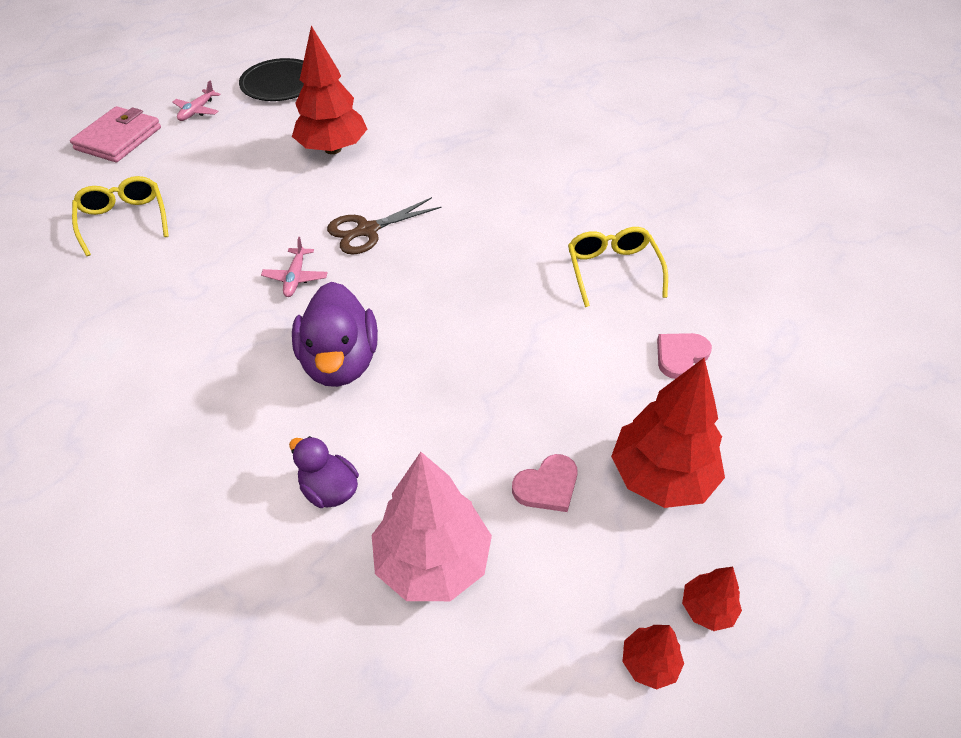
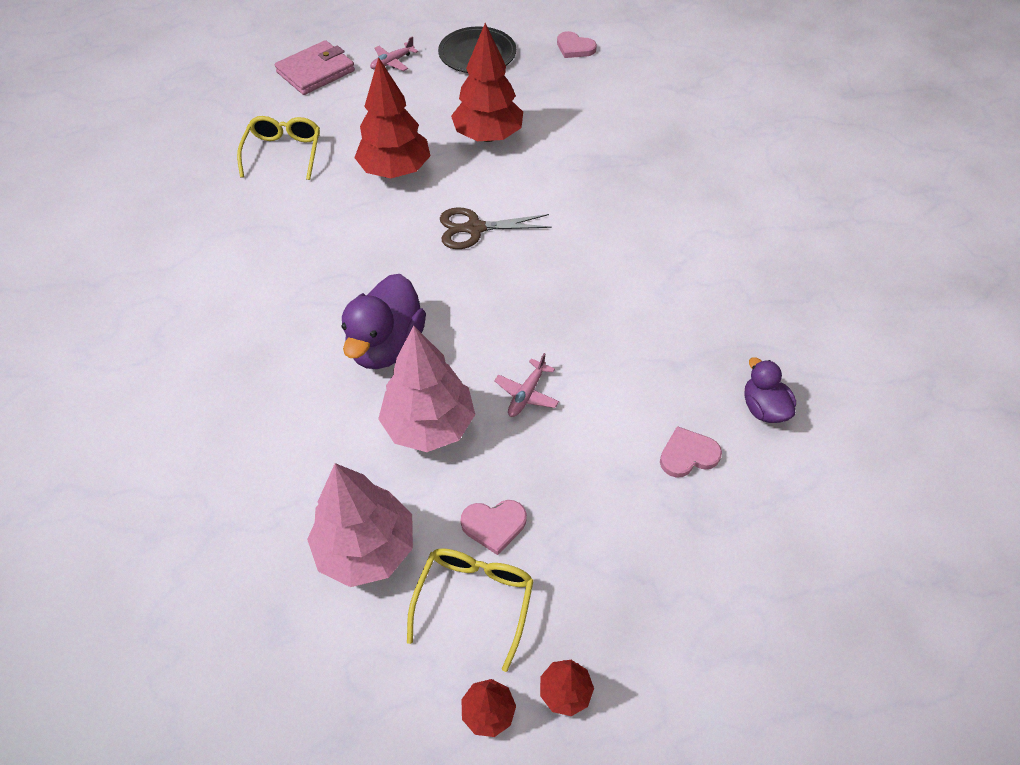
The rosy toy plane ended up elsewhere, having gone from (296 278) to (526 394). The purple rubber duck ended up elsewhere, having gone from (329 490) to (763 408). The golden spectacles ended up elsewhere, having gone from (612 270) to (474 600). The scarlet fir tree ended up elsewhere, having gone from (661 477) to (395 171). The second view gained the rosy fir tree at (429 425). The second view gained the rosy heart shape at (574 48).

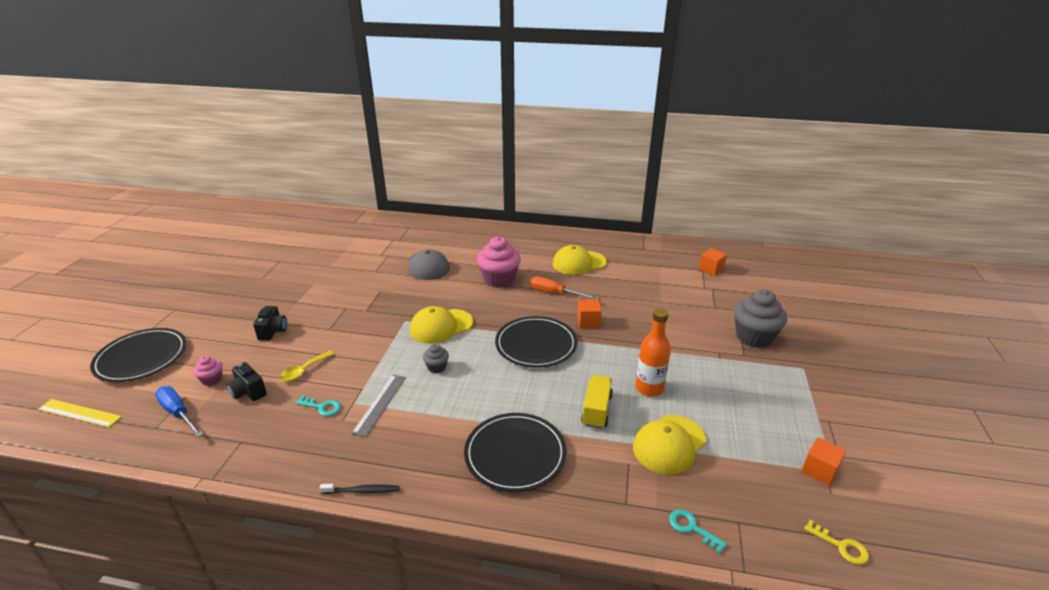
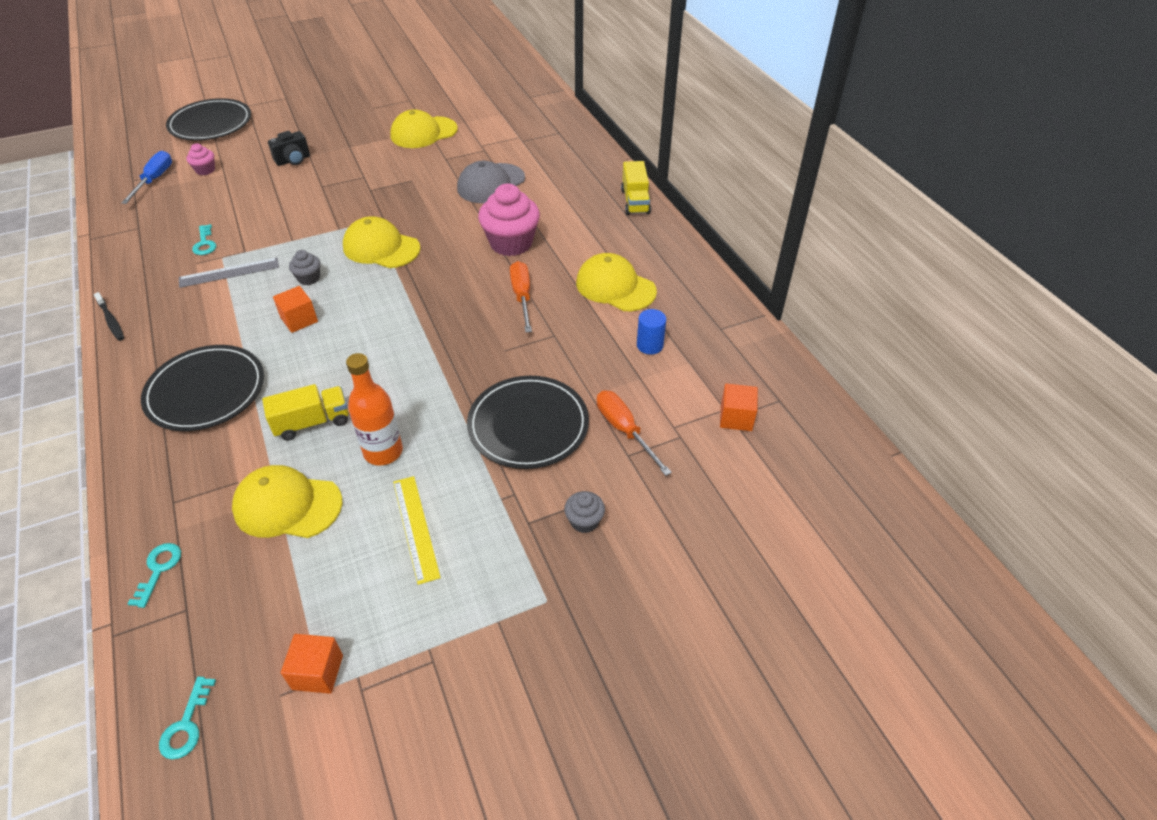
The golden measuring stick ended up elsewhere, having gone from (79 413) to (415 528). The second view lost the black camera at (248 392). The second view lost the golden spoon at (304 371). The black dinner plate ended up elsewhere, having gone from (536 344) to (528 425). The bright orange cube ended up elsewhere, having gone from (588 322) to (299 320). The size of the grey muffin at (754 337) changed by a factor of 0.48. What was the golden door key at (841 546) turned into the aqua door key at (186 725). The second view gained the golden peaked cap at (423 133). The second view gained the bright orange screwdriver at (624 430). The second view gained the golden truck at (635 201). The second view gained the royal blue cylinder at (650 345).

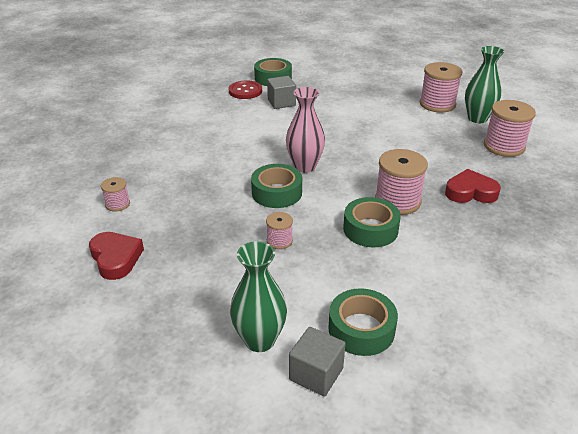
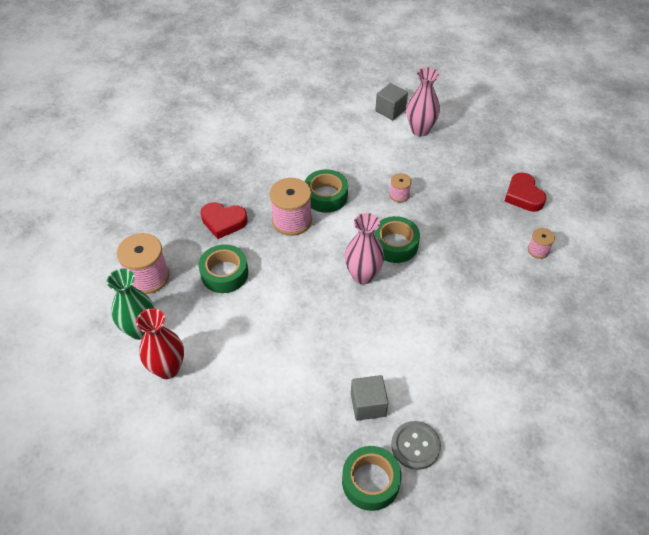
What was the scarlet sewing button at (245 91) turned into the grey sewing button at (415 446). What was the green tall vase at (259 340) turned into the rosy tall vase at (420 130). The green roll of tape ended up elsewhere, having gone from (361 329) to (224 273). Where the rosy bobbin stood at (437 104), the scarlet tall vase came to stand at (167 368).

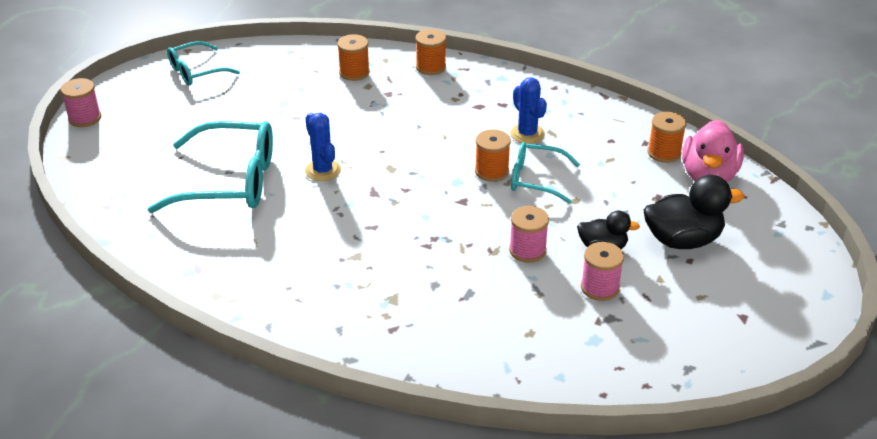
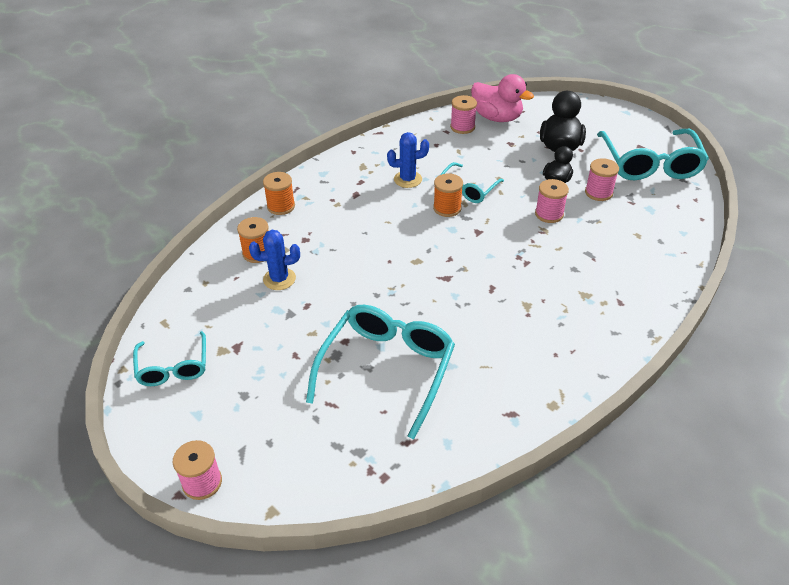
The royal blue saguaro cactus ended up elsewhere, having gone from (323 170) to (279 279). What was the bright orange bobbin at (664 153) turned into the rosy bobbin at (462 127). The second view gained the aqua spectacles at (650 164).

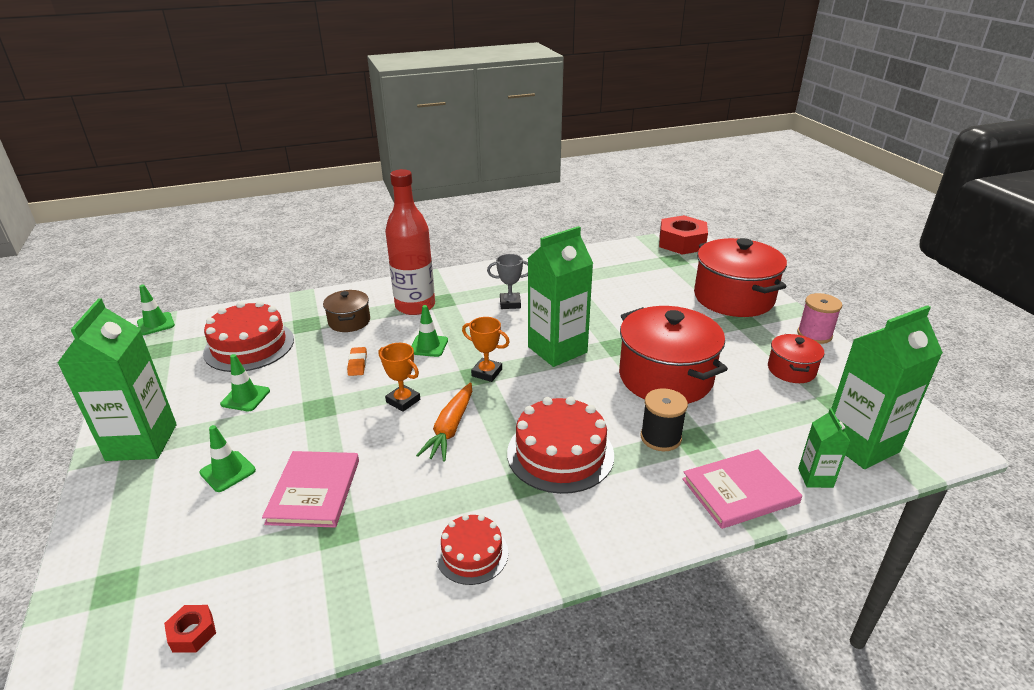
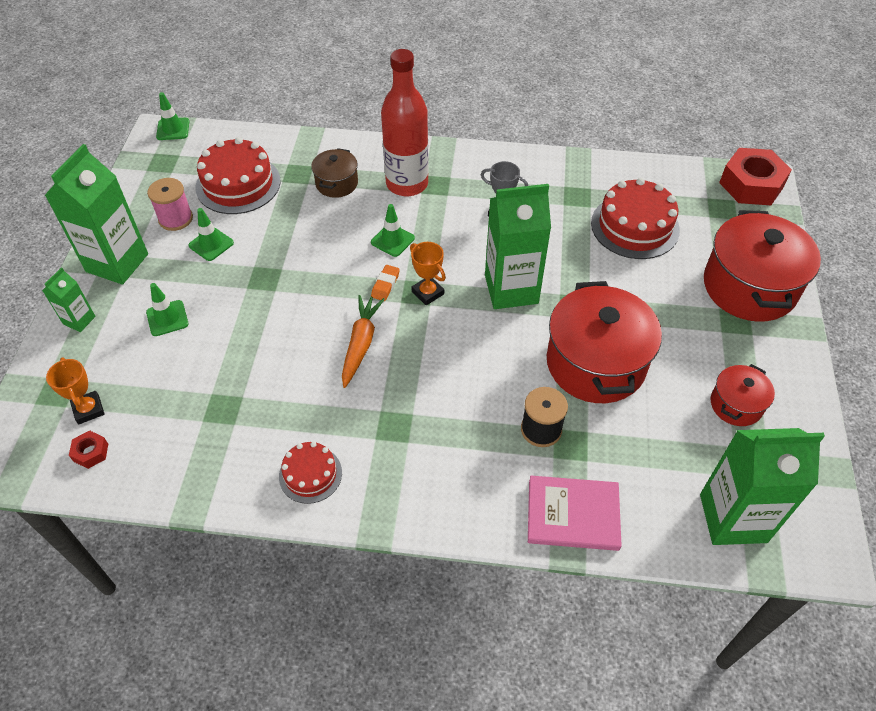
The second view lost the rosy book at (314 491). The bright orange eraser ended up elsewhere, having gone from (357 364) to (385 285). The bright orange prize cup ended up elsewhere, having gone from (403 401) to (88 409). The bright orange carrot at (450 428) ended up facing another way, 150 degrees clockwise from before. The scarlet cake ended up elsewhere, having gone from (560 453) to (635 226). The rosy bobbin ended up elsewhere, having gone from (814 334) to (175 219). The green juice carton ended up elsewhere, having gone from (815 478) to (79 320).

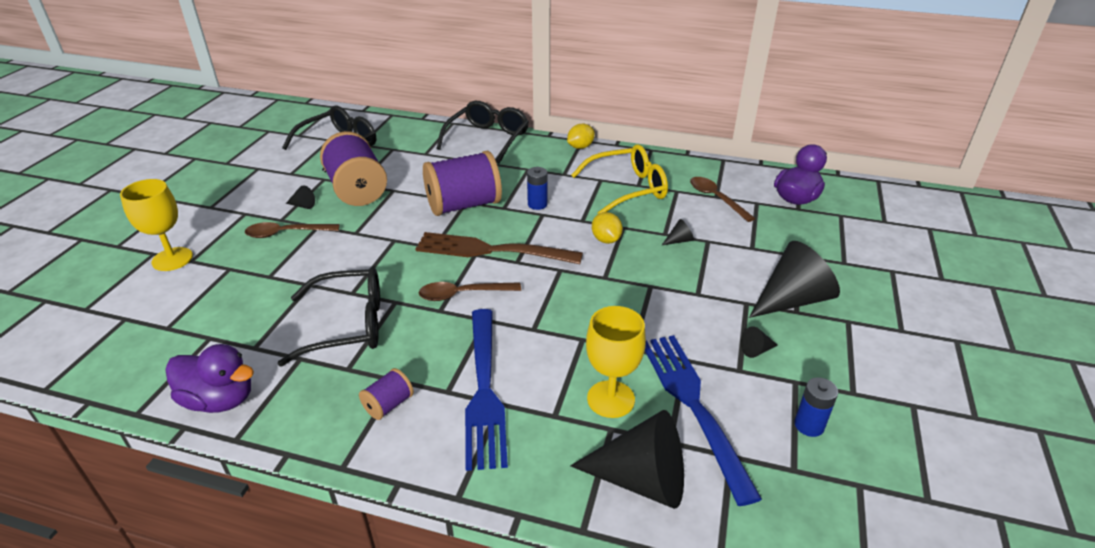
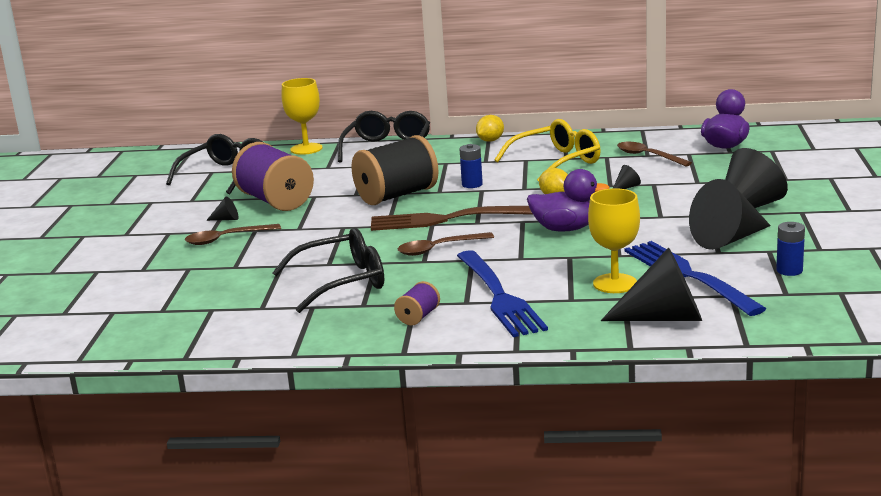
The golden wine glass ended up elsewhere, having gone from (172 259) to (306 149). The purple rubber duck ended up elsewhere, having gone from (220 400) to (565 229). What was the purple bobbin at (463 205) turned into the black bobbin at (397 195). The size of the black cone at (756 350) changed by a factor of 2.45.

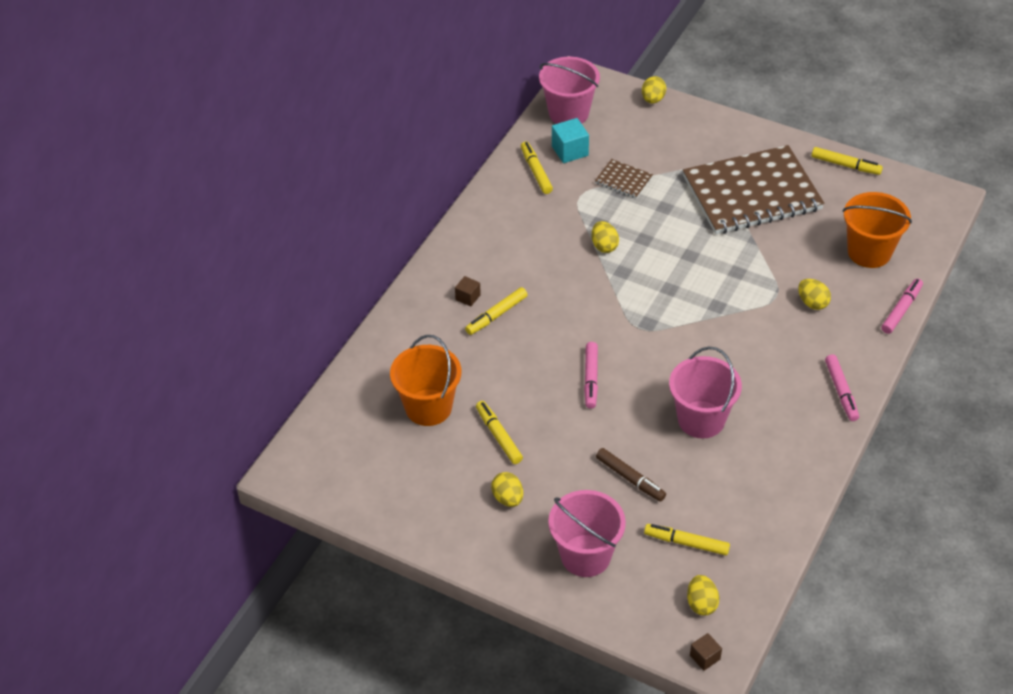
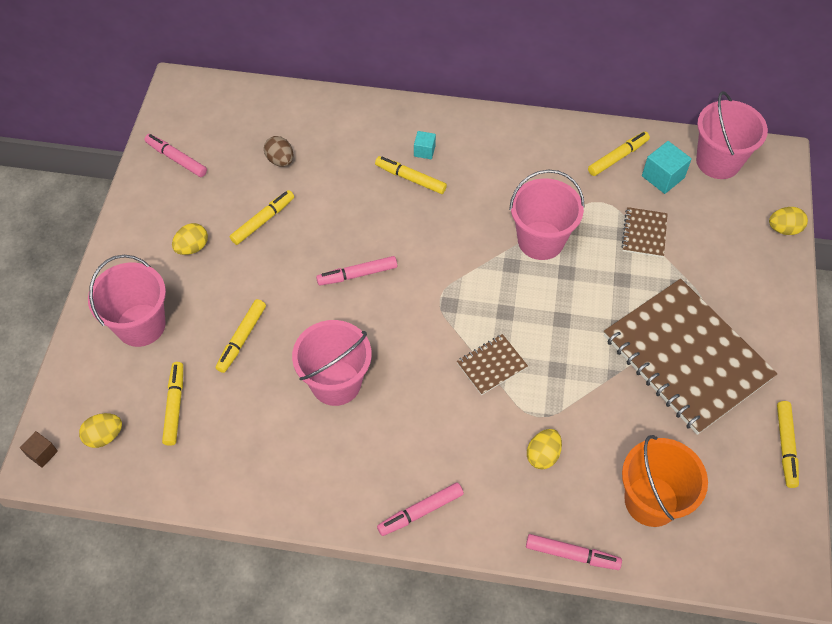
Where the bright orange pail stood at (428 407), the dark brown egg shape came to stand at (280 160). What was the dark brown cube at (468 297) turned into the aqua cube at (424 151). Where the golden egg shape stood at (604 246), the rosy pail came to stand at (540 240). What was the dark brown marker pen at (630 478) turned into the golden marker pen at (242 338). The second view gained the rosy marker pen at (176 159). The second view gained the dark brown notebook at (491 365).

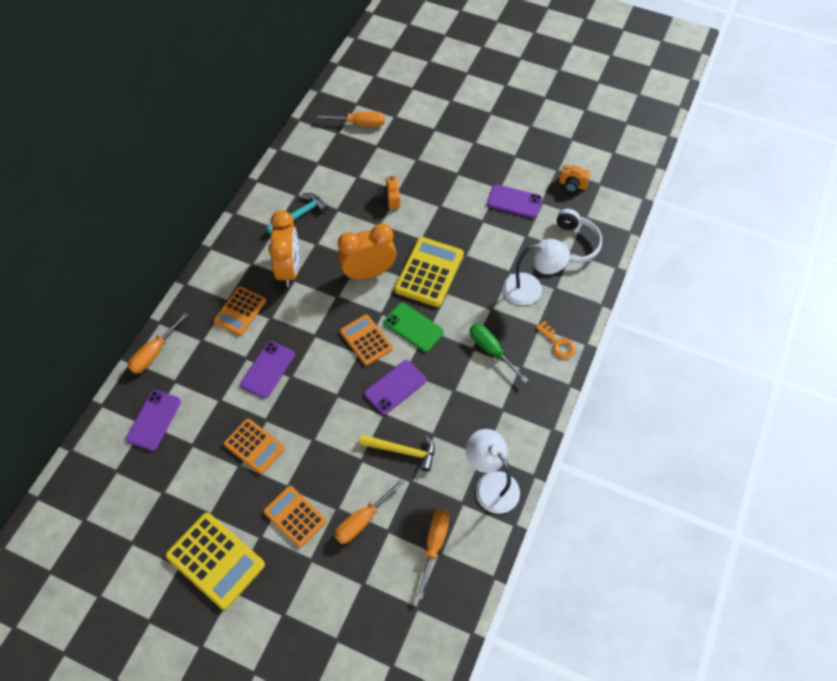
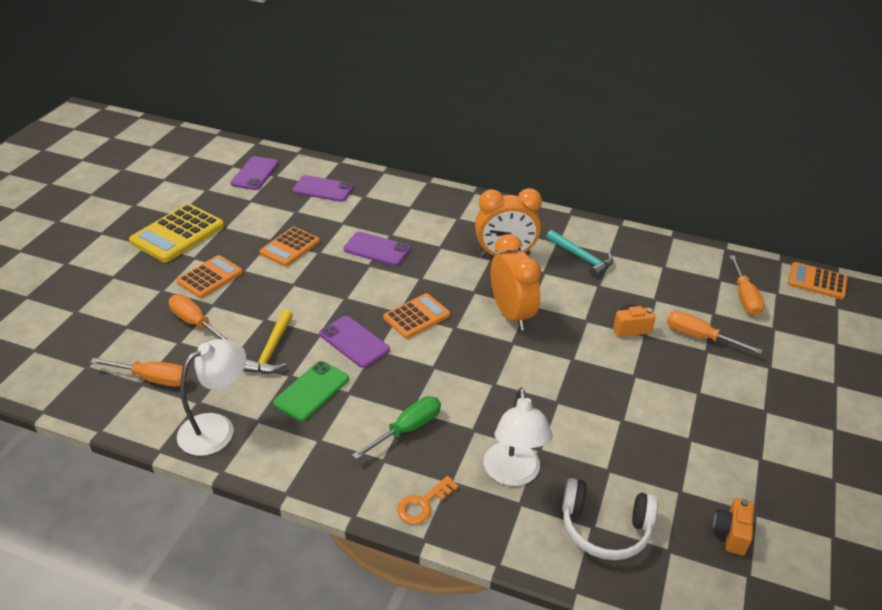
The bright orange screwdriver ended up elsewhere, having gone from (154 353) to (699 337). The bright orange adding machine ended up elsewhere, having gone from (240 311) to (817 281). The green phone ended up elsewhere, having gone from (413 327) to (311 391). The second view lost the golden adding machine at (429 272). The purple phone ended up elsewhere, having gone from (514 201) to (255 173).

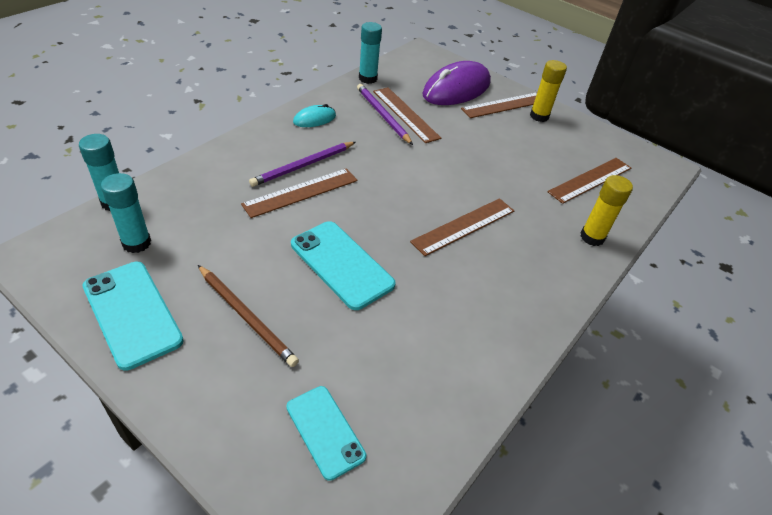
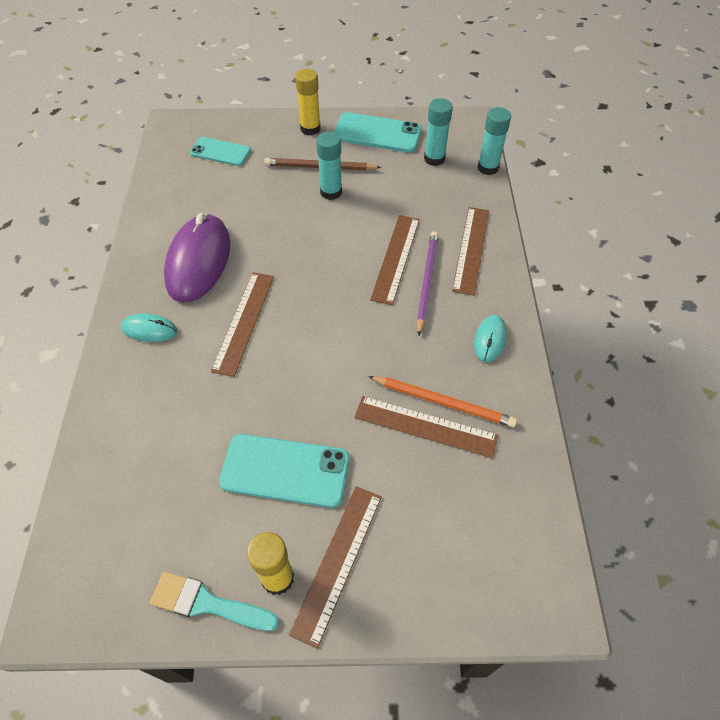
The aqua phone ended up elsewhere, having gone from (341 264) to (285 470). What was the purple wooden pencil at (382 115) turned into the bright orange wooden pencil at (443 402). The aqua glue ended up elsewhere, having gone from (367 78) to (331 192). The purple computer mouse ended up elsewhere, having gone from (456 89) to (198 261). The dark brown measuring stick ended up elsewhere, having gone from (590 180) to (471 249). The golden glue ended up elsewhere, having gone from (592 237) to (310 129). The second view gained the aqua computer mouse at (149 329). The second view gained the aqua paintbrush at (207 603).

